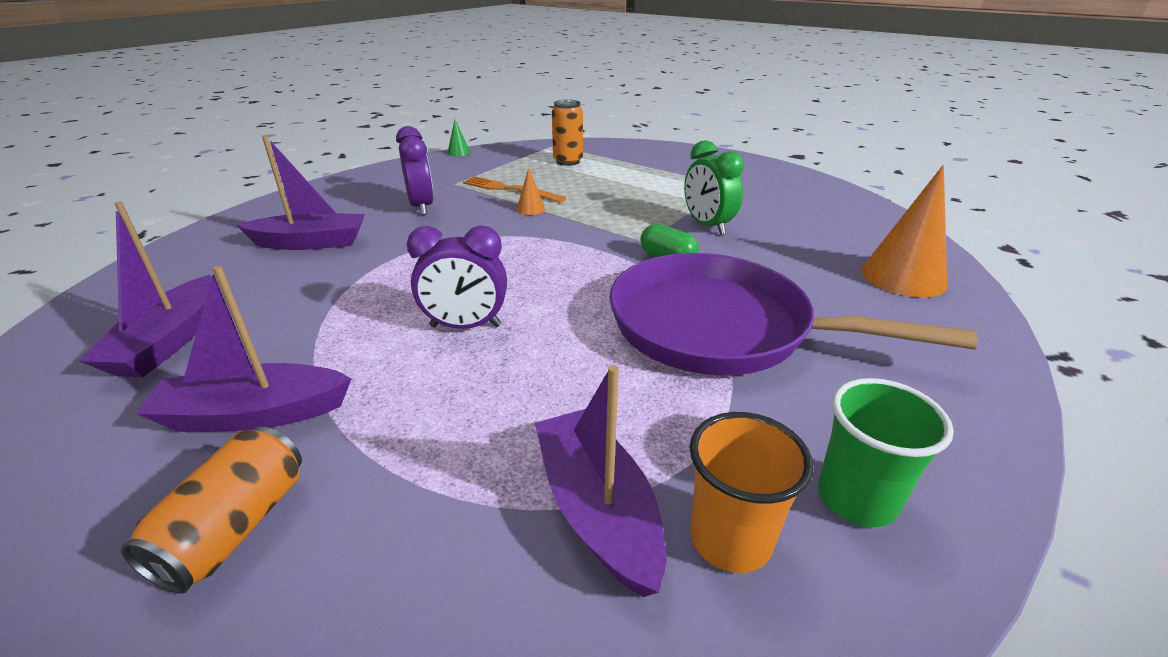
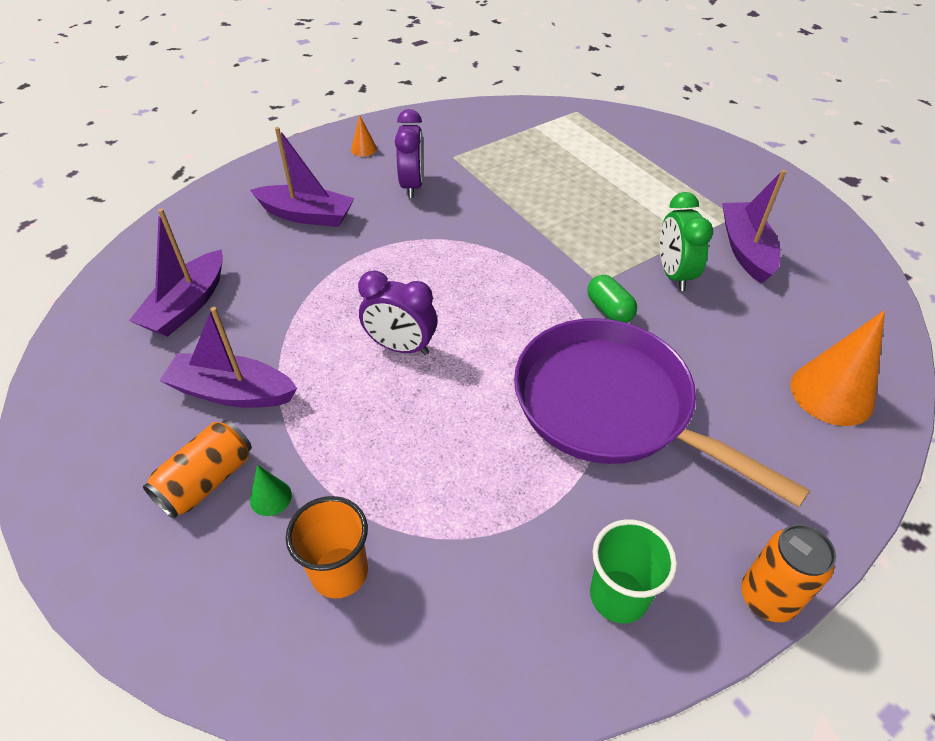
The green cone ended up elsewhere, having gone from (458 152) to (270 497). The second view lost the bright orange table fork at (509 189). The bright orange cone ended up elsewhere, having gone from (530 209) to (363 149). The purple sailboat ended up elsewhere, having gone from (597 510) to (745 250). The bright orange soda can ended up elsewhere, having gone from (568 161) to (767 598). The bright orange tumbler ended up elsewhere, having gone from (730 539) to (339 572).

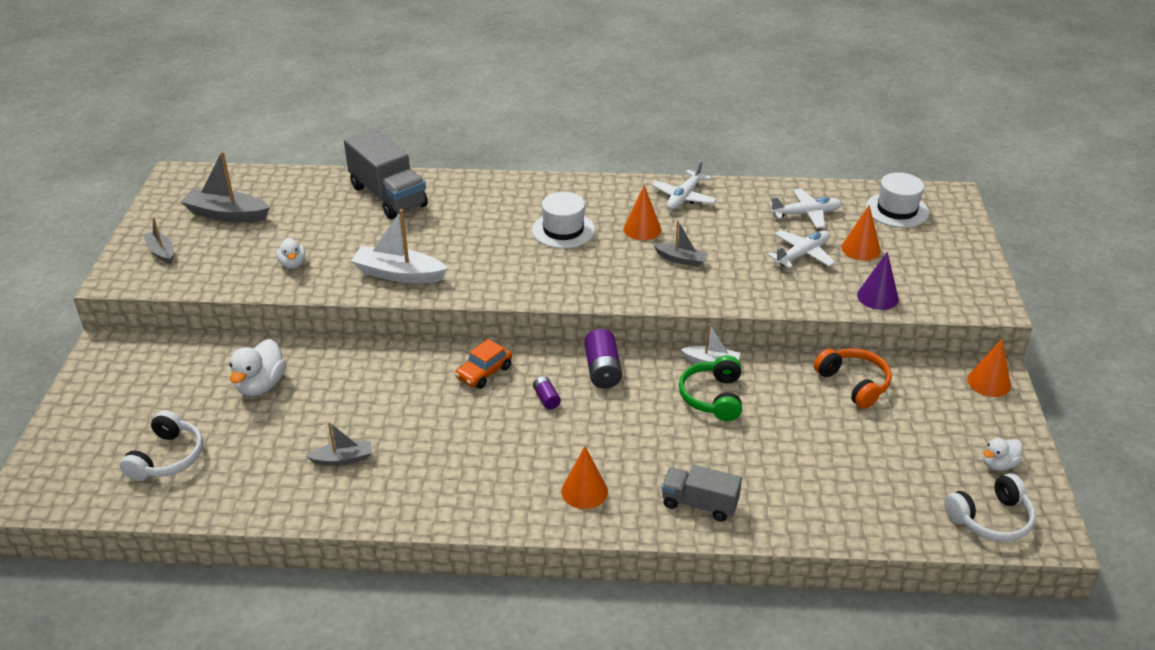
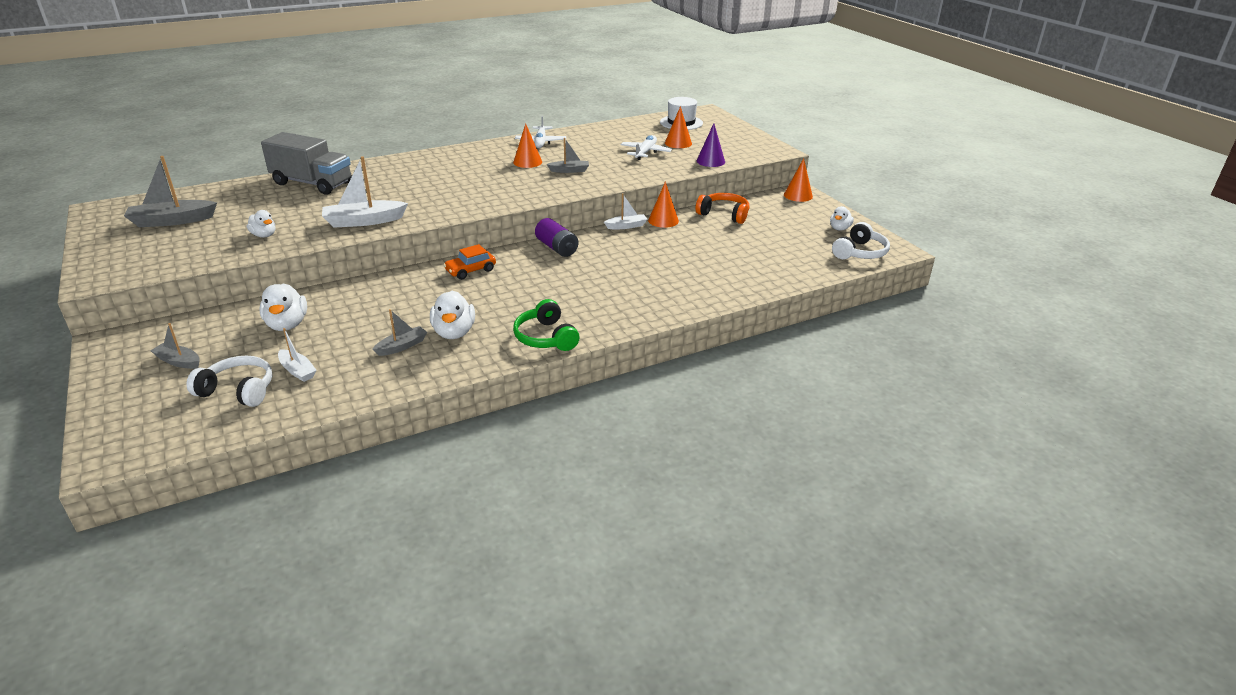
The pure white headset at (167 458) ended up facing another way, 60 degrees counterclockwise from before. The grey sailboat ended up elsewhere, having gone from (161 252) to (178 361). The bright orange car at (484 372) ended up facing another way, 45 degrees clockwise from before. The second view lost the pure white tall hat at (563 230). The second view lost the purple battery at (546 399). The bright orange cone ended up elsewhere, having gone from (584 491) to (663 220). The second view lost the grey truck at (699 504). The green headset ended up elsewhere, having gone from (713 397) to (546 337). The second view lost the pure white toy plane at (806 214). The second view gained the pure white sailboat at (297 371). The second view gained the pure white rubber duck at (454 332).

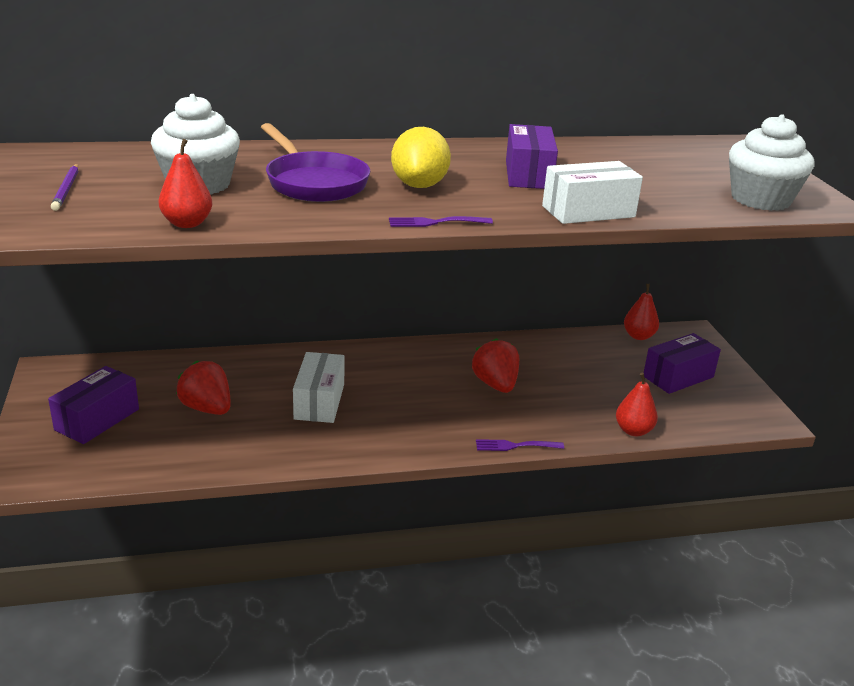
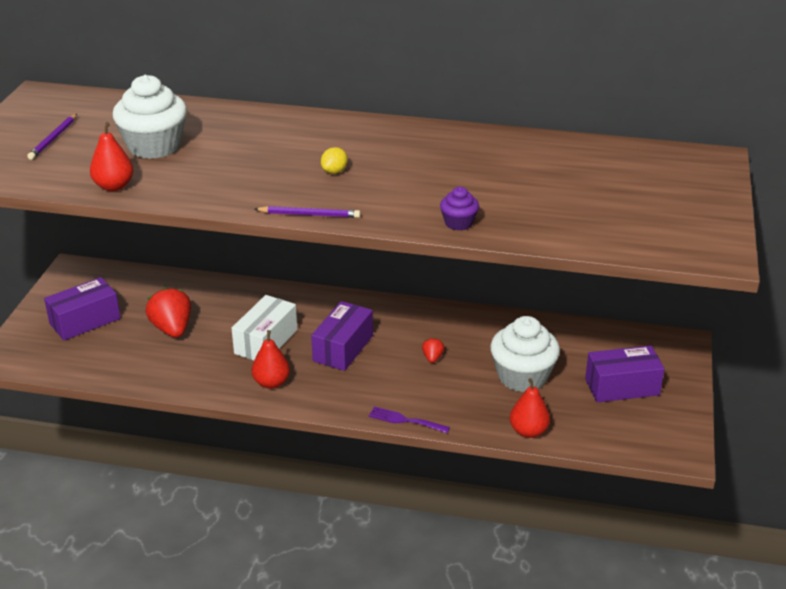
The second view lost the purple skillet at (314 182). Where the purple table fork stood at (435 222), the purple wooden pencil came to stand at (309 215). The size of the golden lemon at (419 185) changed by a factor of 0.48. The size of the scarlet strawberry at (495 385) changed by a factor of 0.48. The purple package ended up elsewhere, having gone from (528 174) to (343 348). Where the pure white package stood at (588 211), the purple muffin came to stand at (458 223). The scarlet toy pear ended up elsewhere, having gone from (638 336) to (271 383). The pure white muffin ended up elsewhere, having gone from (760 199) to (522 376).

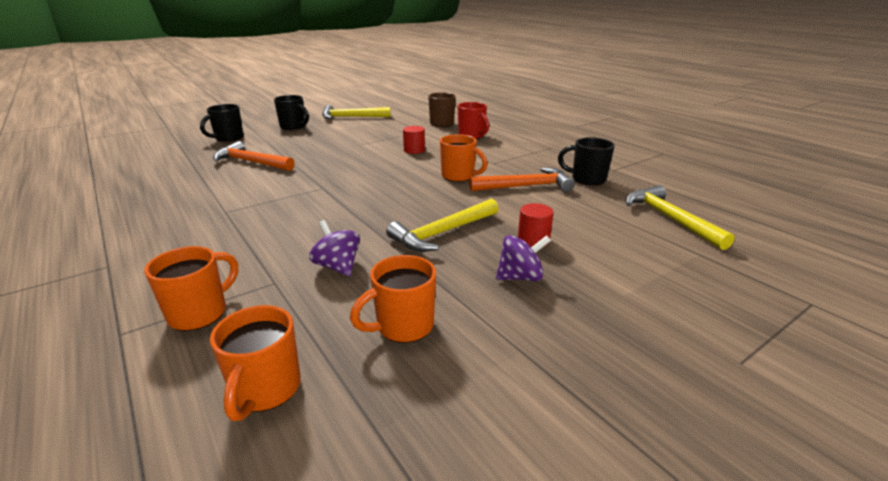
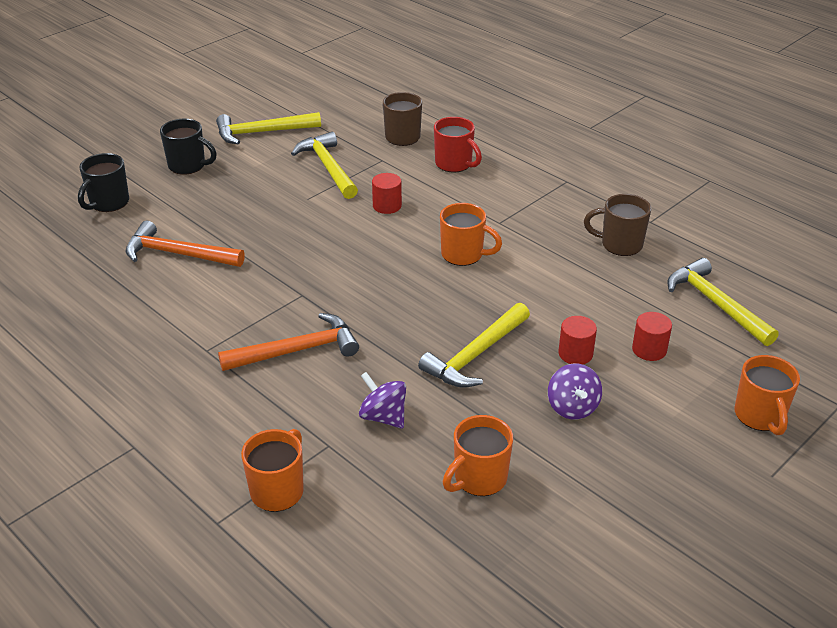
The bright orange mug ended up elsewhere, having gone from (265 390) to (759 416). The bright orange hammer ended up elsewhere, having gone from (525 186) to (297 350). The purple toy top at (520 277) ended up facing another way, 105 degrees clockwise from before. What was the black mug at (587 179) turned into the dark brown mug at (620 244). The second view gained the golden hammer at (328 167). The second view gained the scarlet cylinder at (649 349).

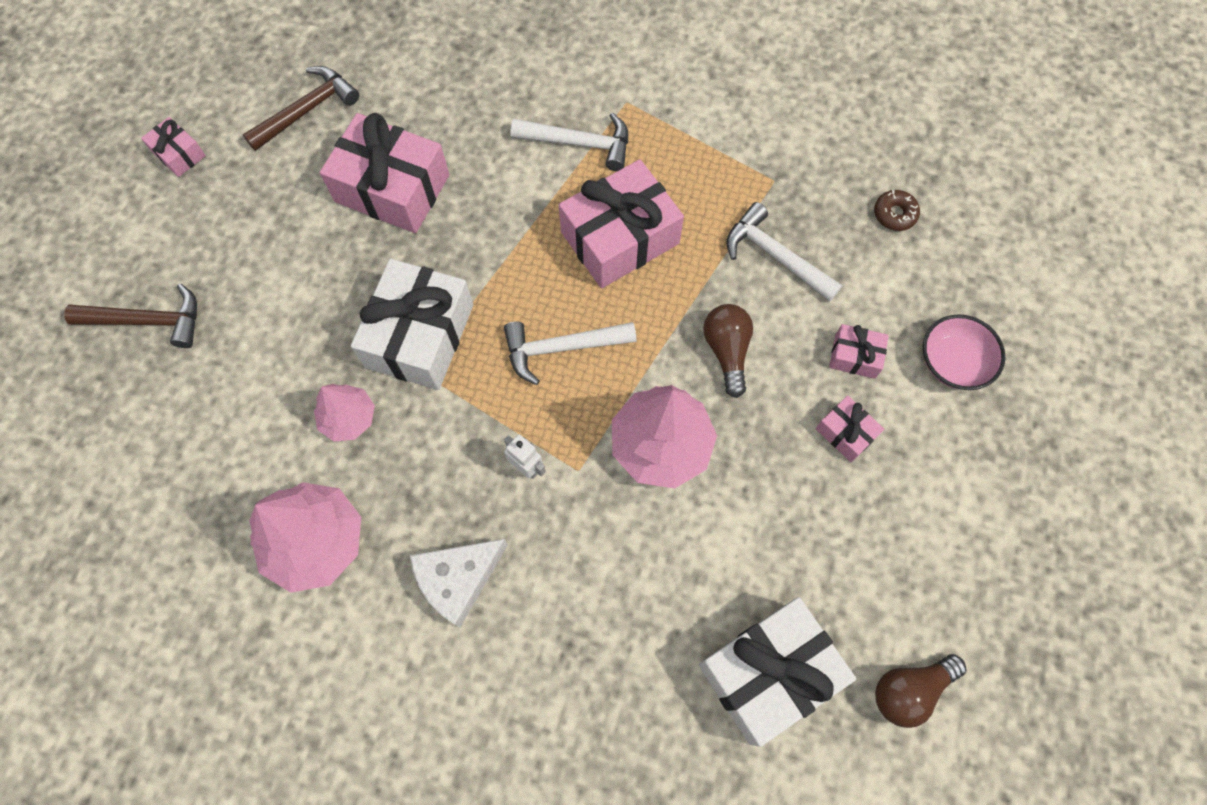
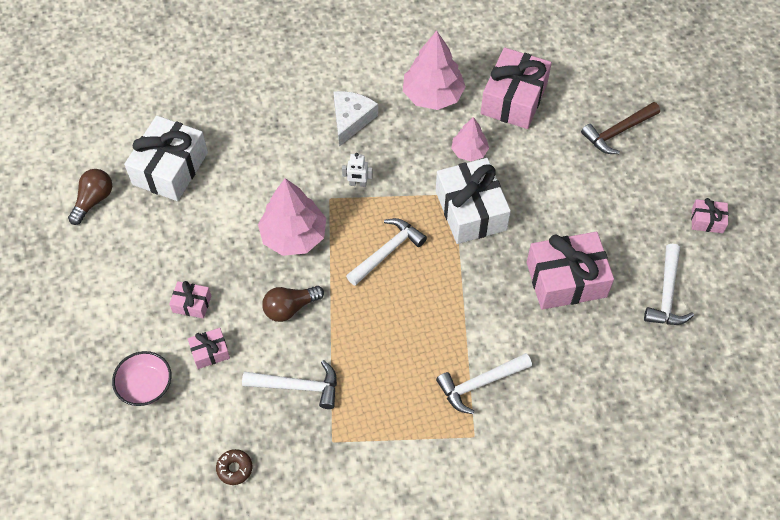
What was the dark brown hammer at (307 110) turned into the pure white hammer at (667 294). The rosy present ended up elsewhere, having gone from (620 238) to (514 99). The dark brown light bulb at (727 351) ended up facing another way, 105 degrees clockwise from before.

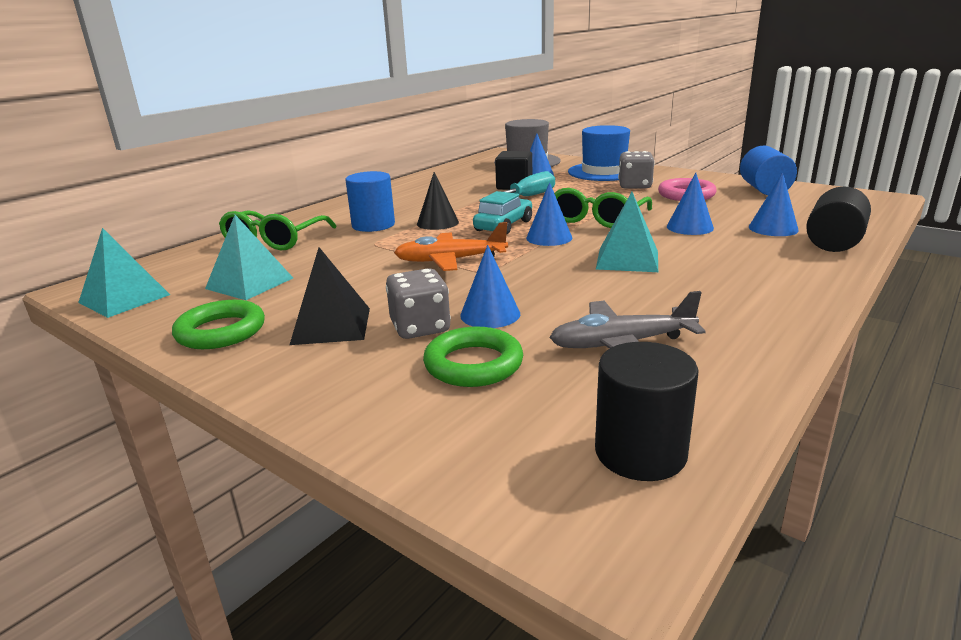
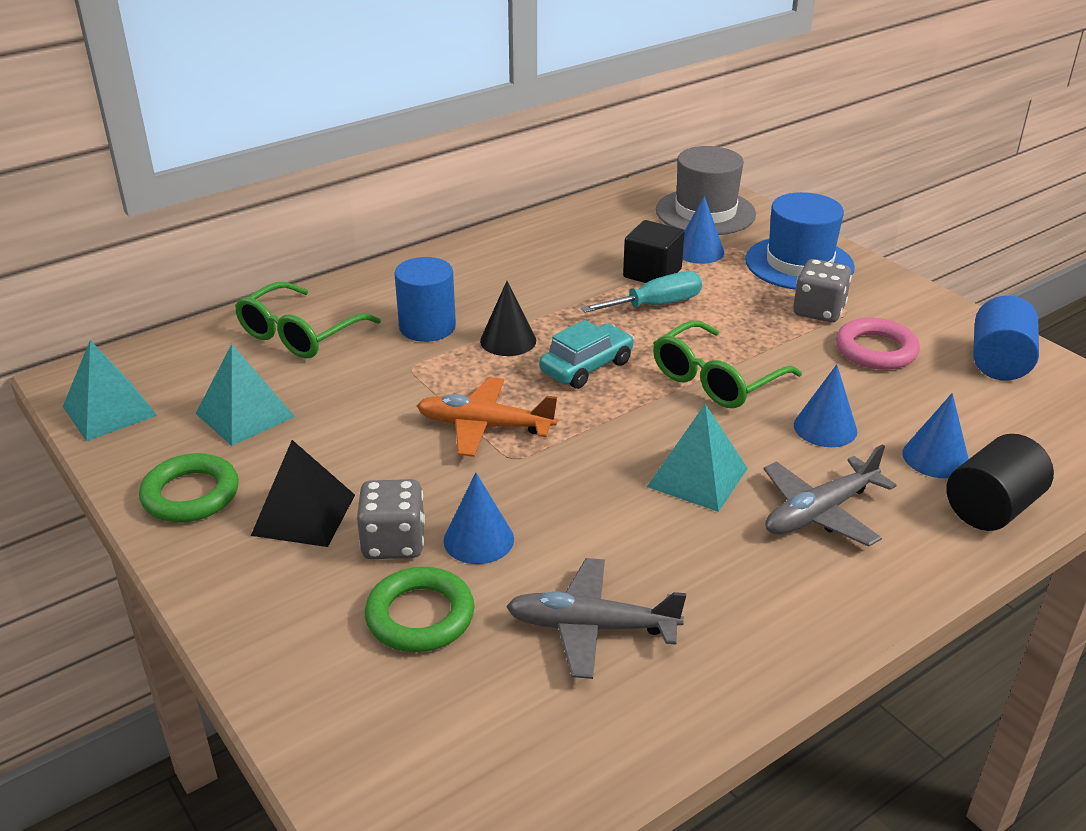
The second view lost the royal blue cone at (549 238). The second view lost the black cylinder at (640 452). The second view gained the grey toy plane at (819 512).

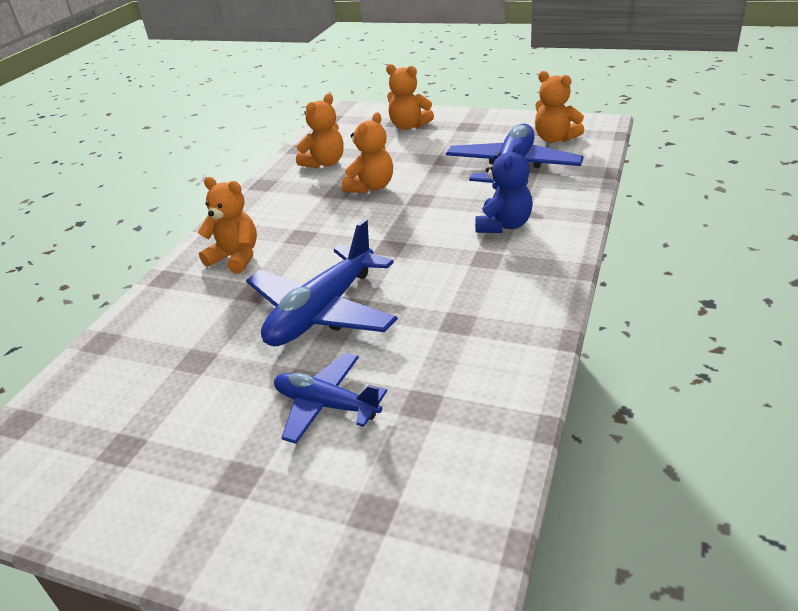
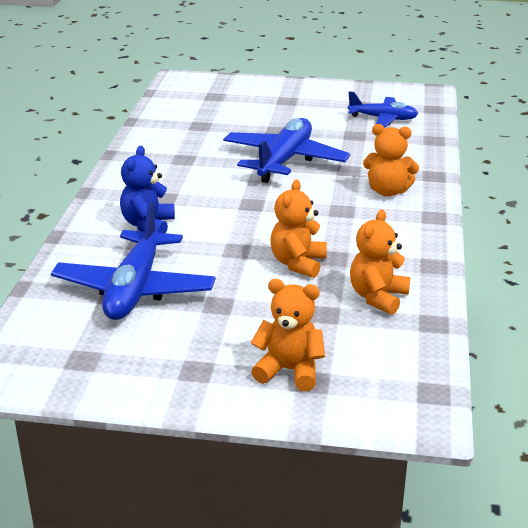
The royal blue toy plane ended up elsewhere, having gone from (326 405) to (383 119). The second view lost the bright orange teddy bear at (555 139).

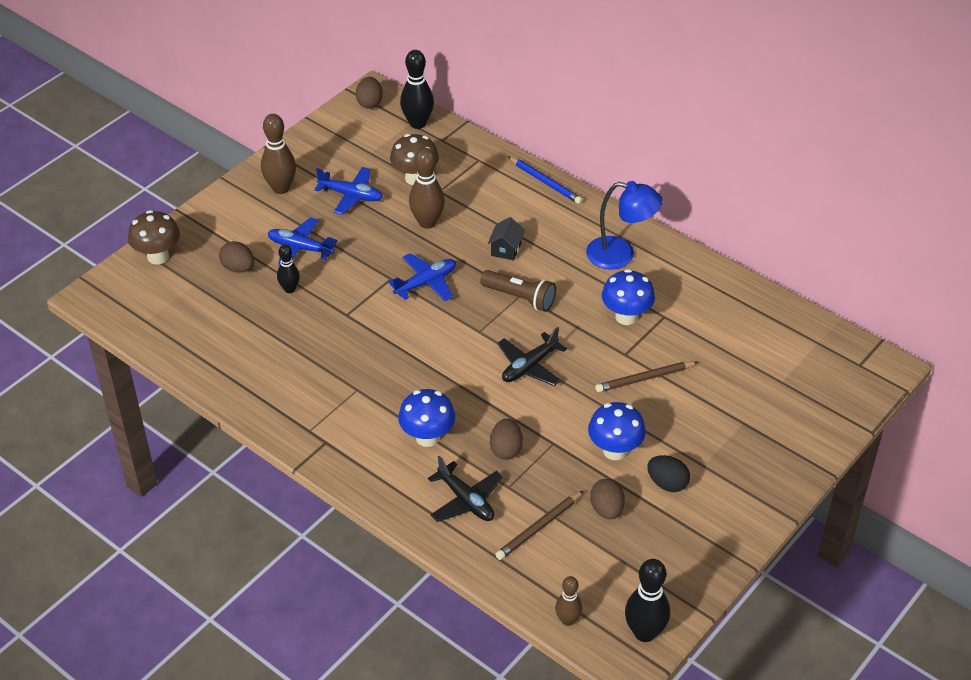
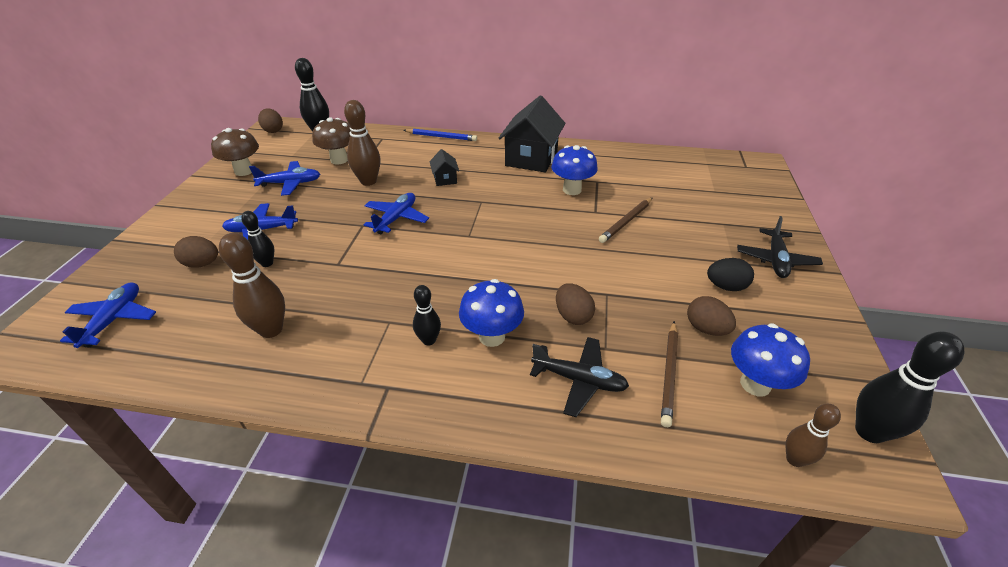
The dark brown fungus ended up elsewhere, having gone from (158 256) to (244 171). The dark brown skittle ended up elsewhere, having gone from (281 188) to (271 330). The second view lost the dark brown torch at (520 298). The black toy plane ended up elsewhere, having gone from (529 366) to (775 260). Where the royal blue reading lamp stood at (620 255), the black cottage came to stand at (531 158). The royal blue fungus ended up elsewhere, having gone from (614 450) to (755 384). The second view gained the royal blue toy plane at (114 320). The second view gained the black skittle at (429 340).

